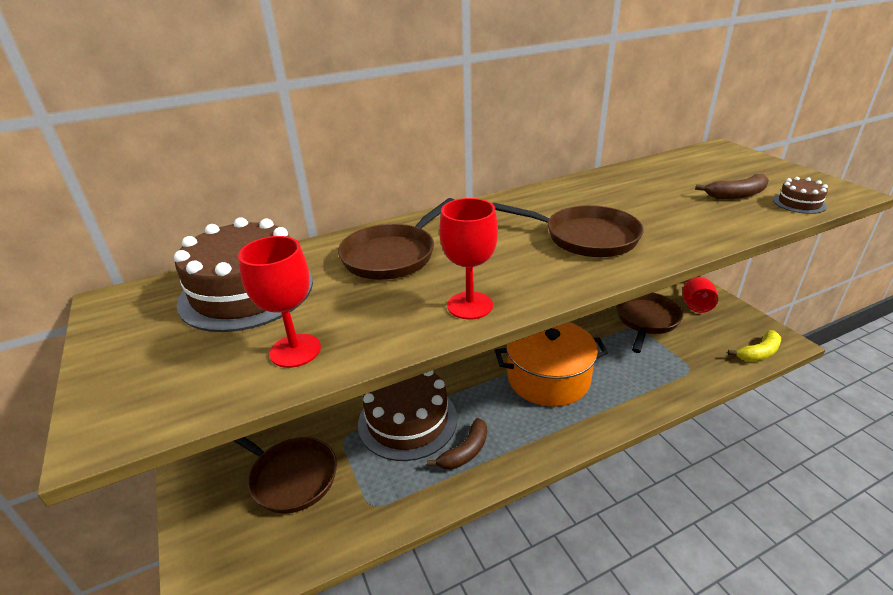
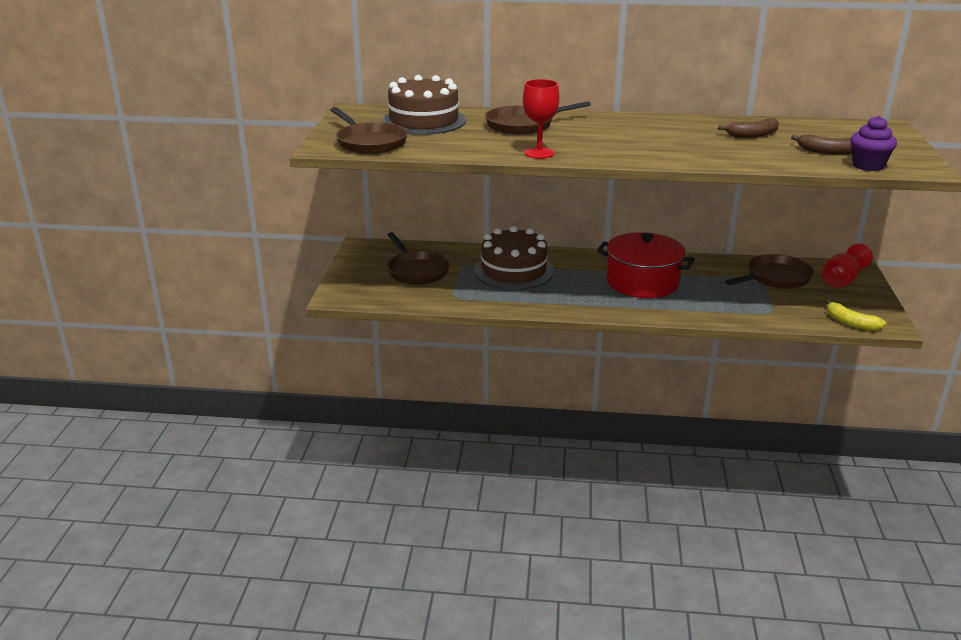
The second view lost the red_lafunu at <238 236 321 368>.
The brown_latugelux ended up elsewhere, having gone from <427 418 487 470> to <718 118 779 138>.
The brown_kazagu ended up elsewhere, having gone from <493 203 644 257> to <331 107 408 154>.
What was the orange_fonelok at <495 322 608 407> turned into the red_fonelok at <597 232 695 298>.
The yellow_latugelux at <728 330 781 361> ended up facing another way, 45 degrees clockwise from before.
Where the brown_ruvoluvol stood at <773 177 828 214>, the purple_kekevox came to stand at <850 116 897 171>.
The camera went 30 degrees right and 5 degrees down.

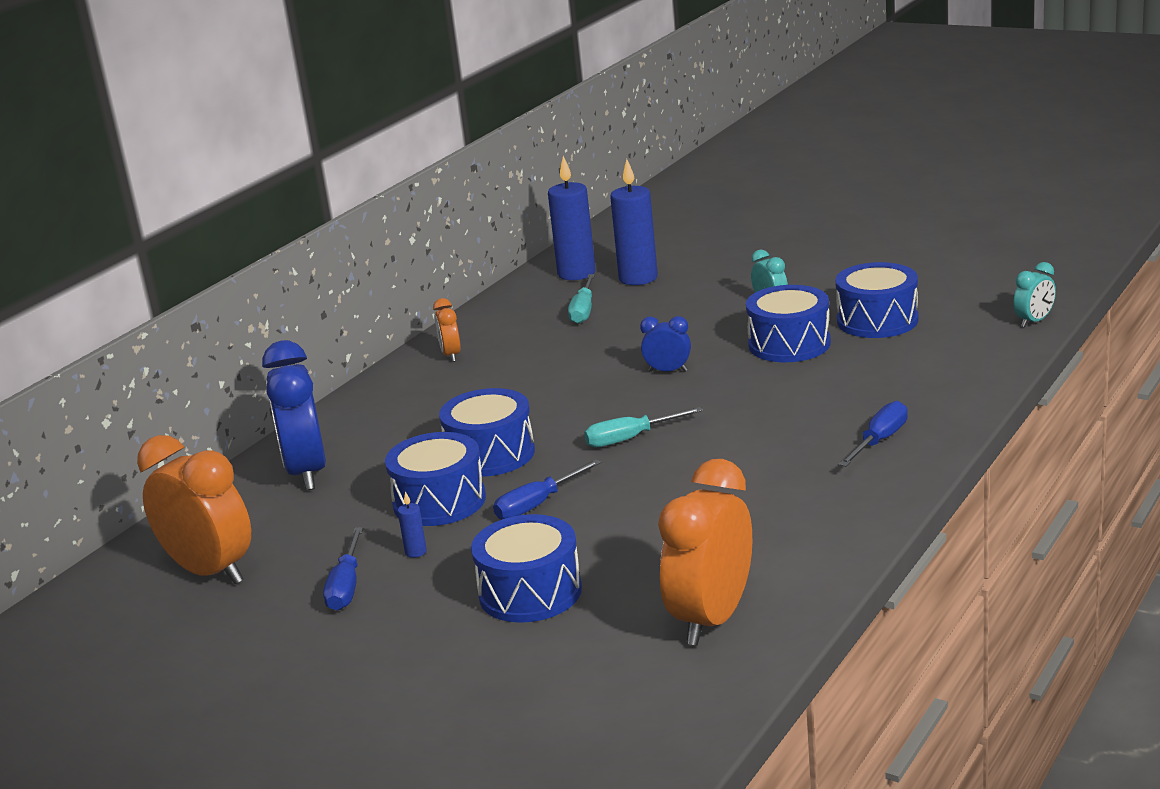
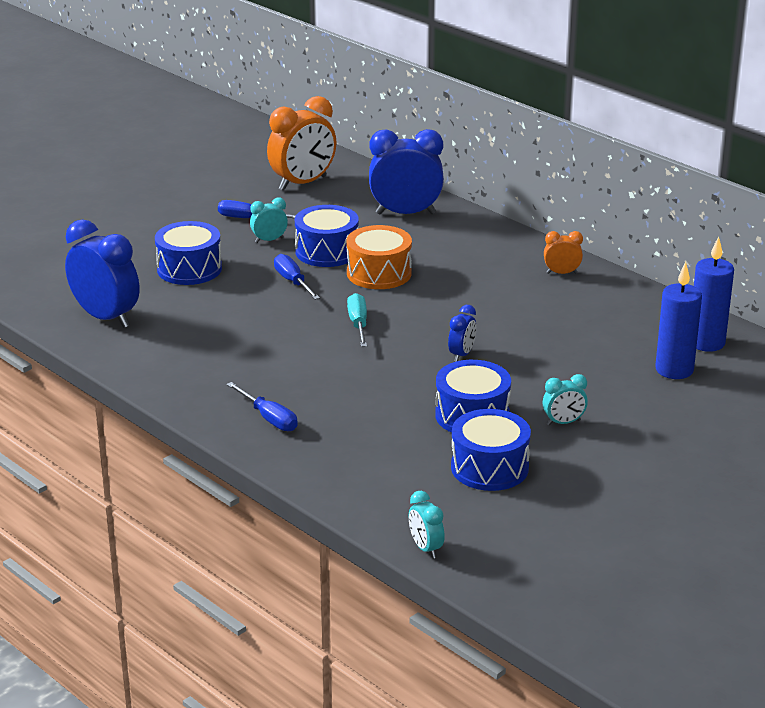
Where the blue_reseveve stood at <398 491 427 558>, the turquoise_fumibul came to stand at <250 198 288 243>.
What was the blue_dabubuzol at <439 388 535 477> turned into the orange_dabubuzol at <346 225 412 289>.
The second view lost the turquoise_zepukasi at <568 274 595 324>.
What was the orange_fumibul at <658 459 752 646> turned into the blue_fumibul at <65 220 140 328>.
The camera went 100 degrees right and 5 degrees up.

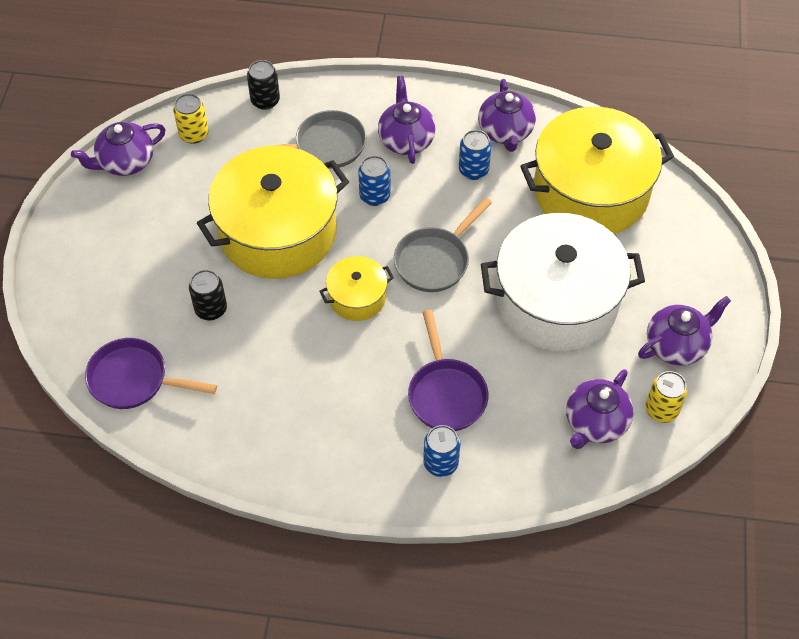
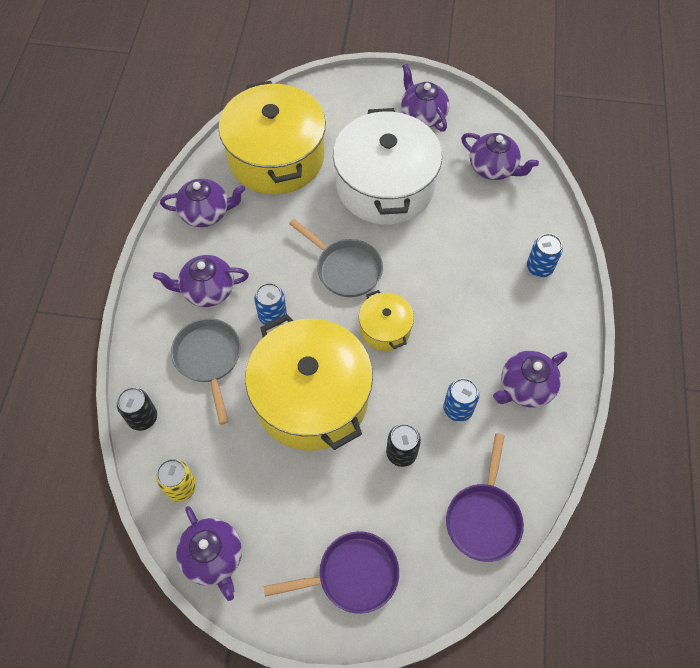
The purple_kazagu ended up elsewhere, having gone from <408 310 488 431> to <264 531 399 614>.
The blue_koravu ended up elsewhere, having gone from <459 130 491 180> to <443 378 479 422>.
The second view lost the yellow_koravu at <645 371 688 423>.
The second view gained the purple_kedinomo at <493 351 567 408>.
The camera went 90 degrees left and 5 degrees up.

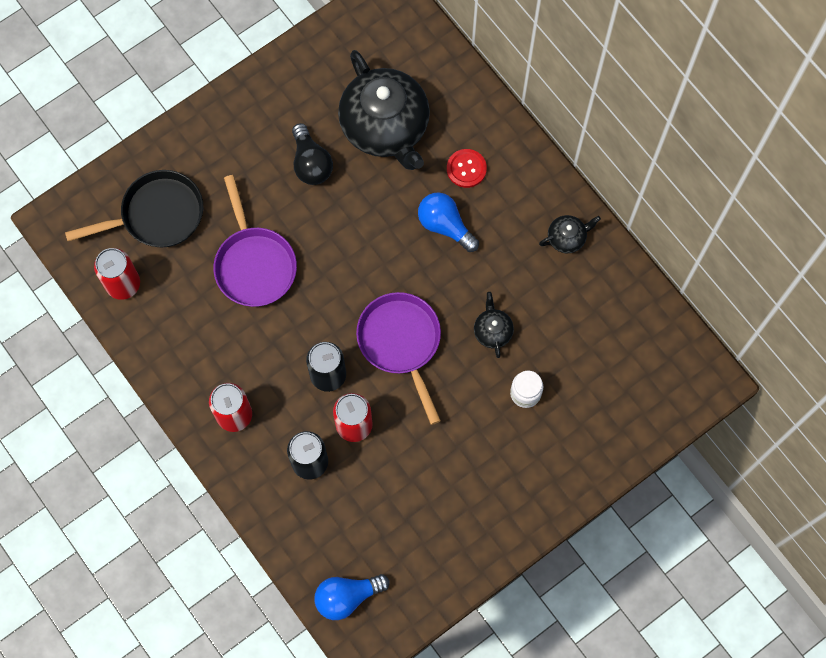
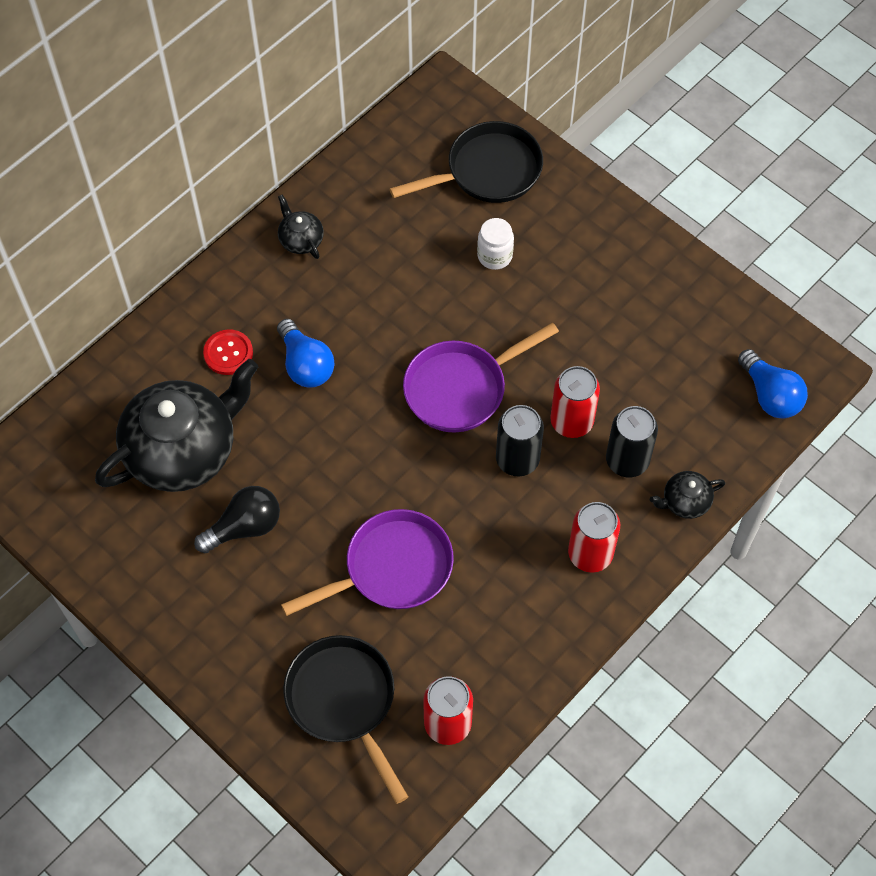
The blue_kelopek at <418 192 479 252> ended up facing another way, 60 degrees counterclockwise from before.
The black_kedinomo ended up elsewhere, having gone from <474 292 514 358> to <650 471 725 519>.
The second view gained the black_kazagu at <390 121 543 203>.
The camera went 100 degrees left and 10 degrees down.

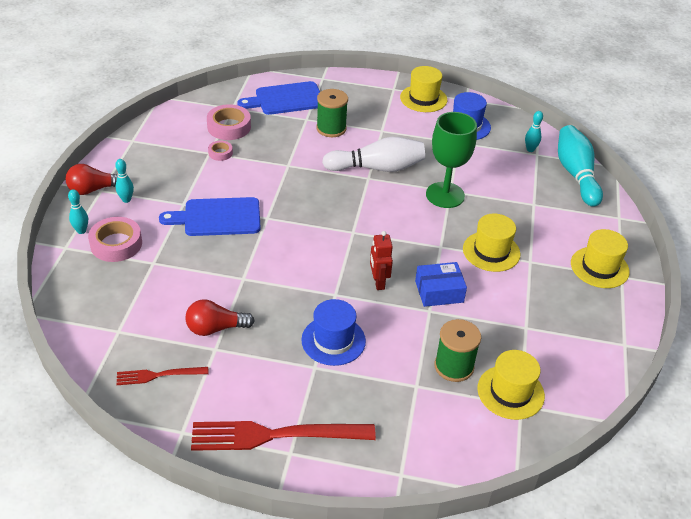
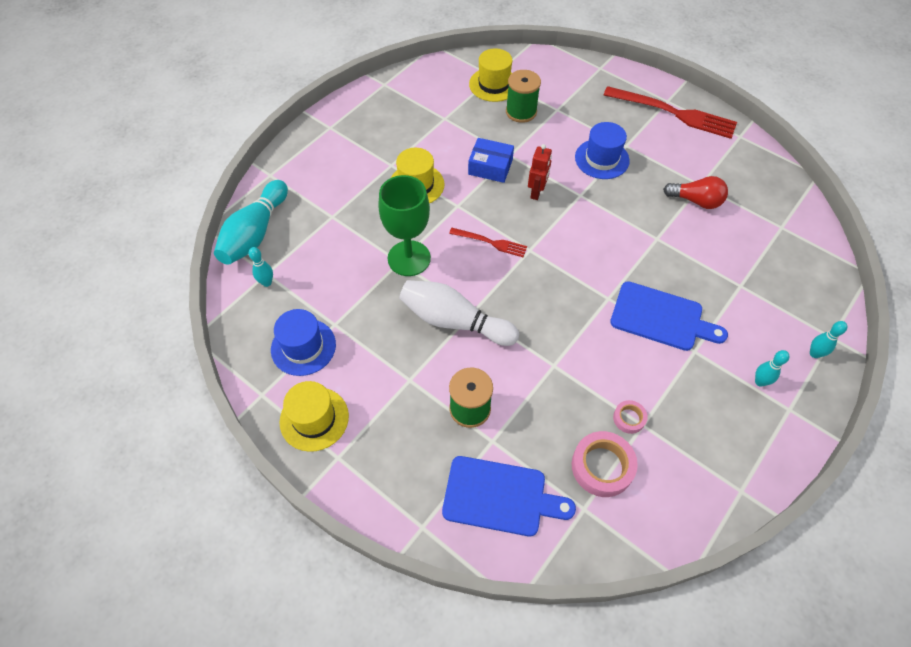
The second view lost the red_kelopek at <66 164 118 195>.
The second view lost the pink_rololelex at <88 217 142 262>.
The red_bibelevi ended up elsewhere, having gone from <116 367 209 385> to <449 228 527 257>.
The second view lost the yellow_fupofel at <571 229 630 288>.
The camera went 150 degrees left and 15 degrees up.

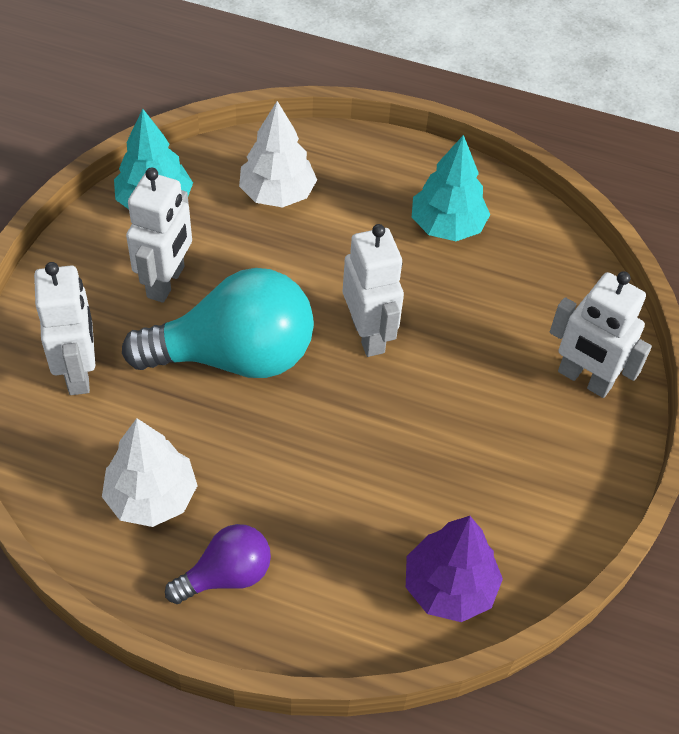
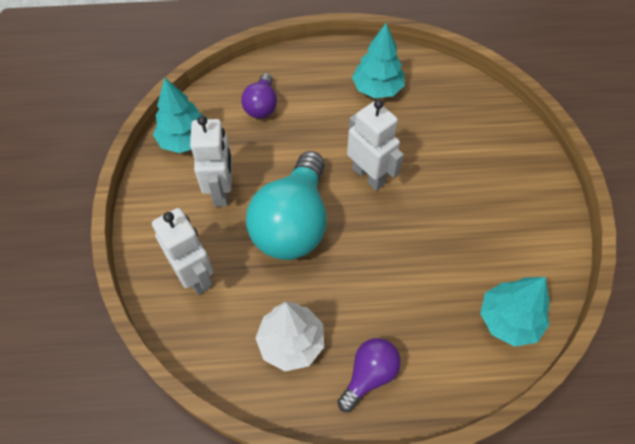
The turquoise_kelopek at <122 268 314 378> ended up facing another way, 135 degrees clockwise from before.
Where the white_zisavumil stood at <239 101 317 208>, the purple_kelopek came to stand at <241 73 277 118>.
What was the purple_zisavumil at <406 516 503 622> turned into the turquoise_zisavumil at <480 277 550 347>.
The second view lost the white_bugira at <550 271 652 398>.
The camera went 20 degrees left and 5 degrees up.

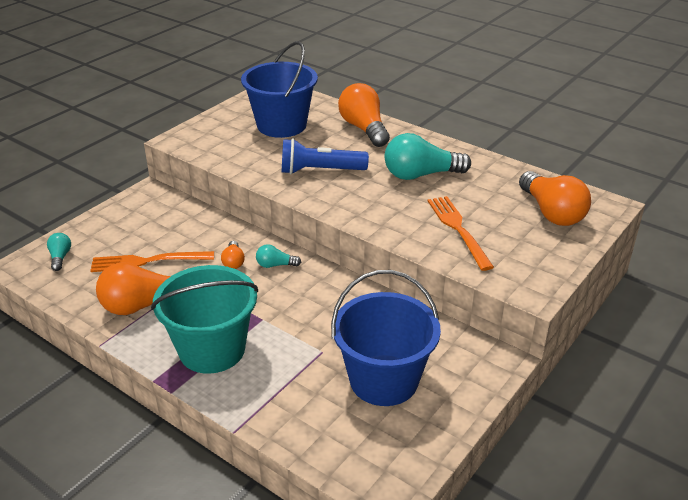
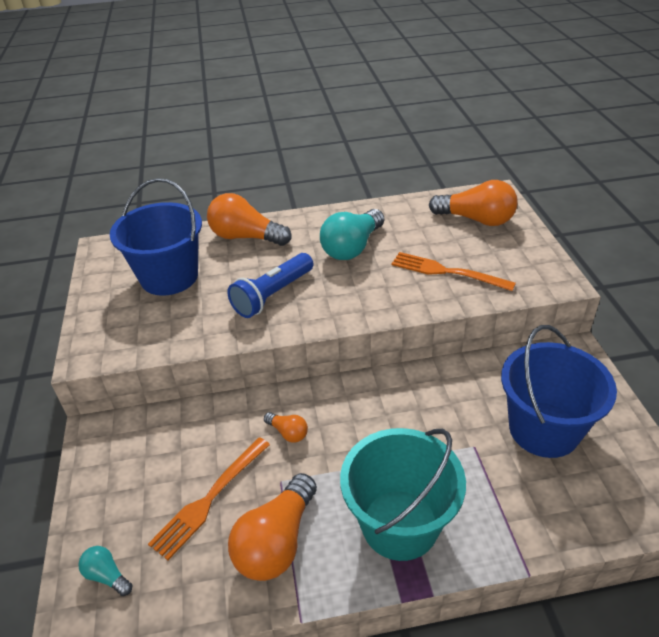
The second view lost the turquoise_kelopek at <256 244 301 268>.
The camera went 45 degrees left and 5 degrees up.

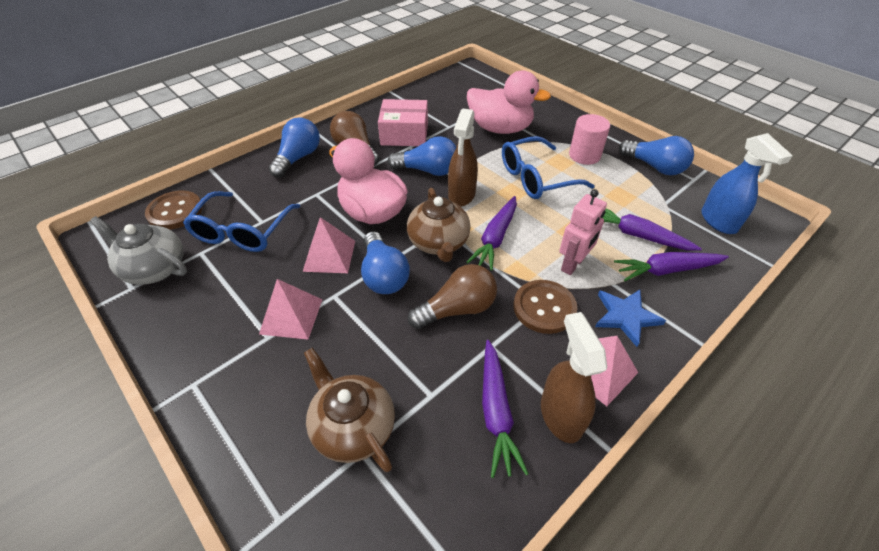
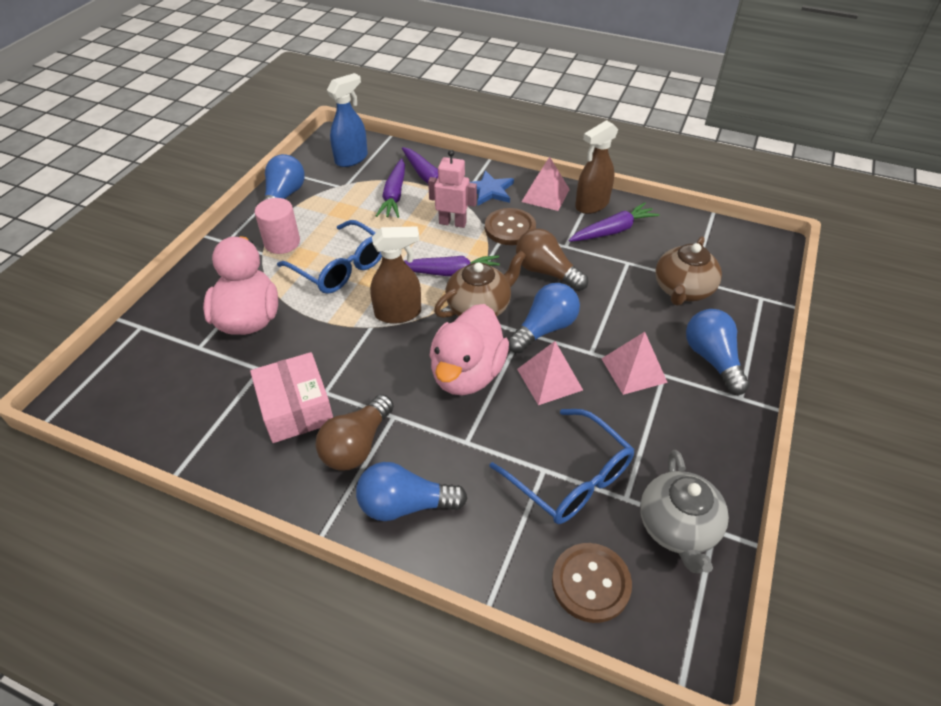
The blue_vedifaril at <183 191 300 252> ended up facing another way, 60 degrees clockwise from before.
The blue_kelopek ended up elsewhere, having gone from <388 136 456 176> to <686 309 750 395>.
The camera went 115 degrees left and 0 degrees up.

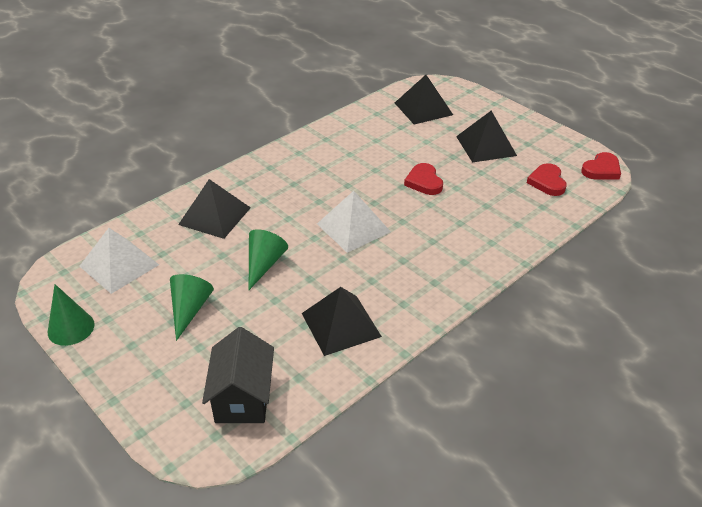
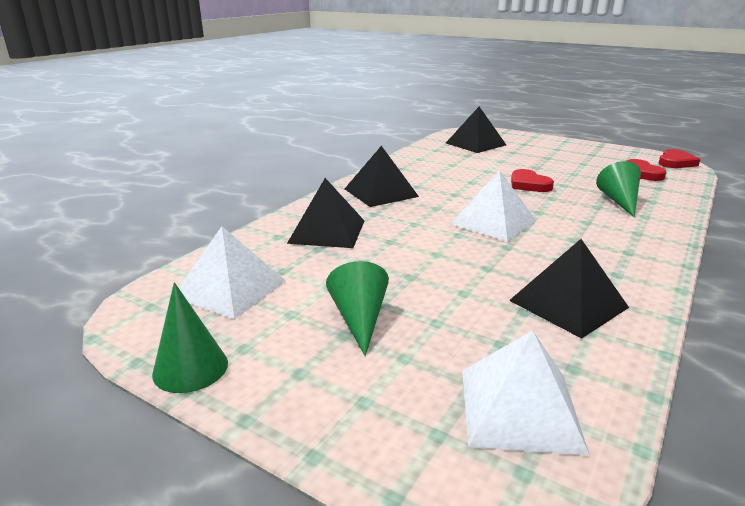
Where the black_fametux stood at <202 327 274 423>, the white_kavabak came to stand at <462 330 590 456>.
The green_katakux ended up elsewhere, having gone from <249 229 288 290> to <596 161 641 217>.
The black_kavabak ended up elsewhere, having gone from <456 111 517 163> to <345 146 419 207>.
The camera went 15 degrees left and 15 degrees down.

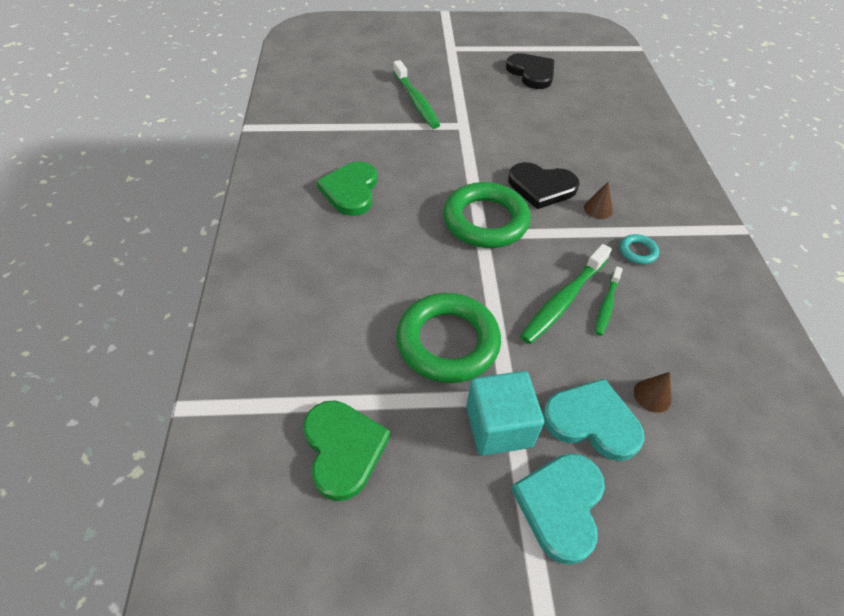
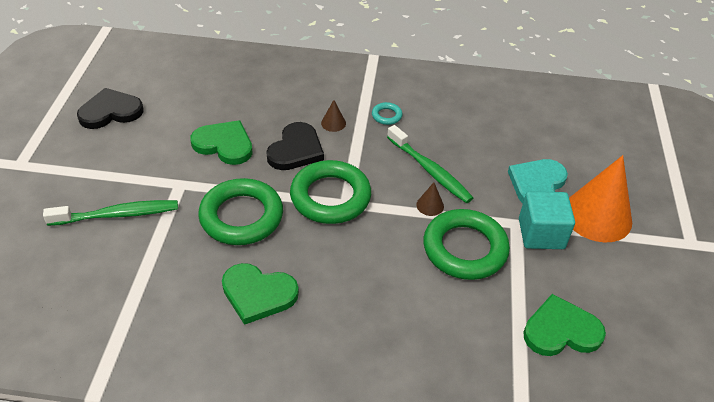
Where the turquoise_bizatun stood at <511 453 605 565>, the orange_katakux came to stand at <569 155 632 243>.
The second view lost the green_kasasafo at <595 267 623 336>.
The brown_katakux ended up elsewhere, having gone from <634 372 672 413> to <416 182 444 216>.
The second view gained the green_bizatun at <190 120 253 165>.
The second view gained the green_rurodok at <198 178 283 245>.
The camera went 80 degrees left and 5 degrees down.

